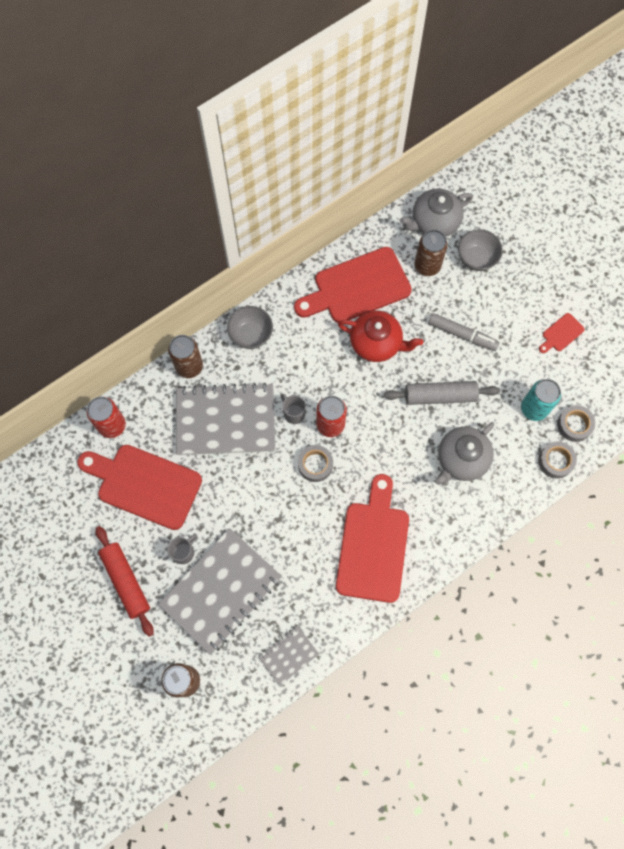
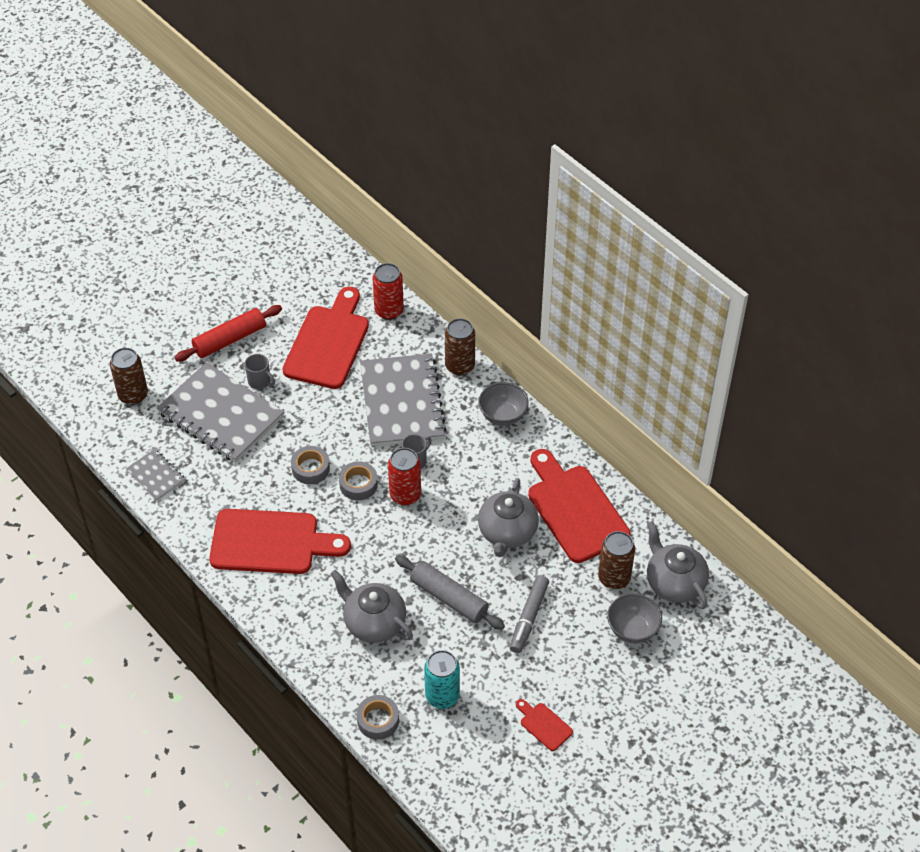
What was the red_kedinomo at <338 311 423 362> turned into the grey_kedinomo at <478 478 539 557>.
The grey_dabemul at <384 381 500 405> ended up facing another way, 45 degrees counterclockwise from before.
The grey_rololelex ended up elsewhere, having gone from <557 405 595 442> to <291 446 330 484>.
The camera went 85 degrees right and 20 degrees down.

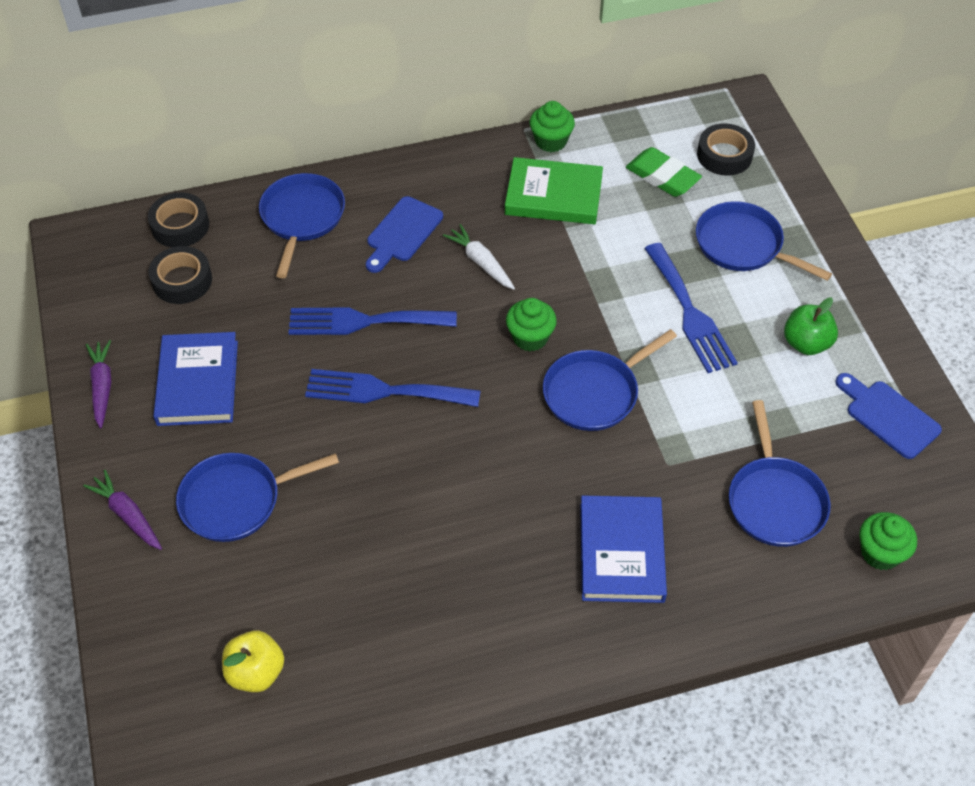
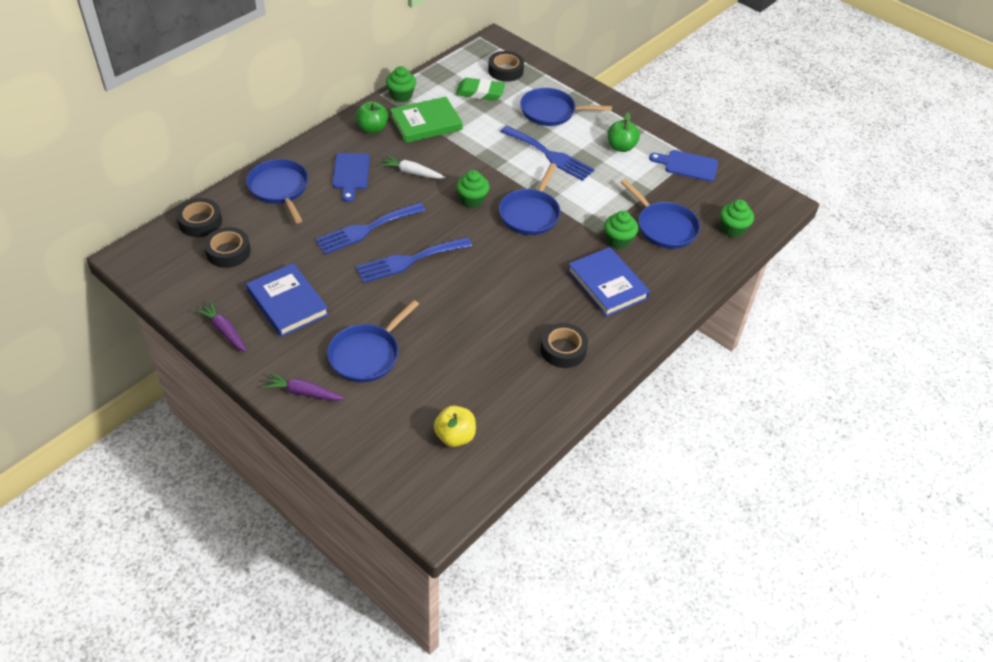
The second view gained the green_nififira at <356 101 388 133>.
The second view gained the black_rololelex at <541 323 588 368>.
The second view gained the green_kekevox at <604 211 639 249>.
The camera went 35 degrees left and 5 degrees down.

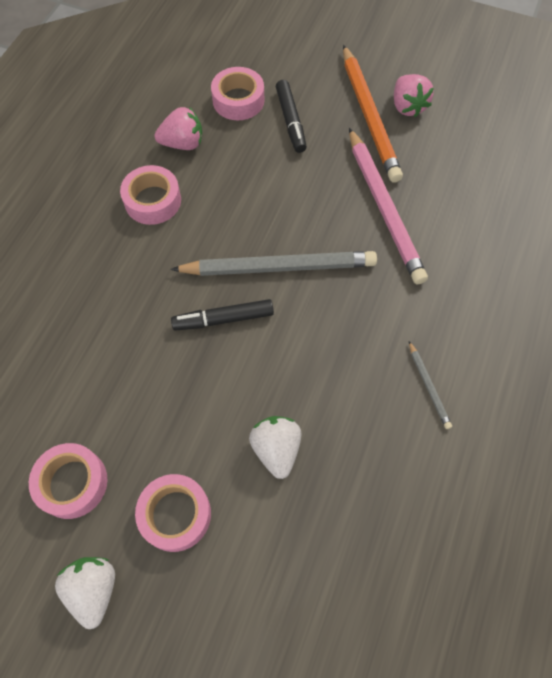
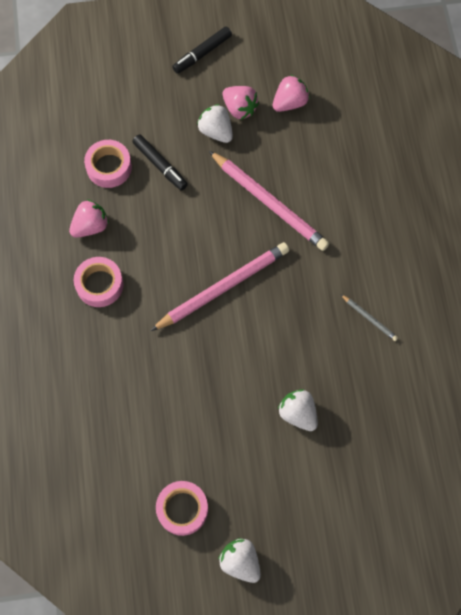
The second view lost the pink_rololelex at <135 474 211 552>.
What was the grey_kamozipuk at <170 251 377 276> turned into the pink_kamozipuk at <151 242 289 331>.
The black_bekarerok ended up elsewhere, having gone from <171 299 274 331> to <172 26 232 74>.
Where the orange_kamozipuk stood at <343 45 403 183>, the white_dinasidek came to stand at <197 104 233 143>.
The second view gained the pink_dinasidek at <273 74 310 112>.
The camera went 30 degrees left and 5 degrees up.

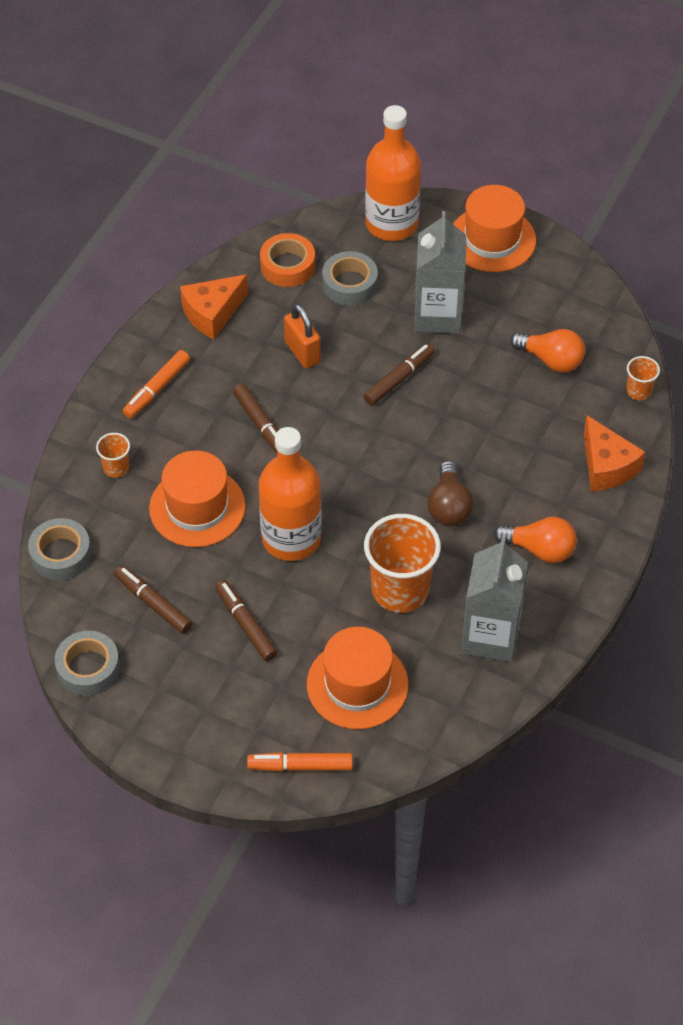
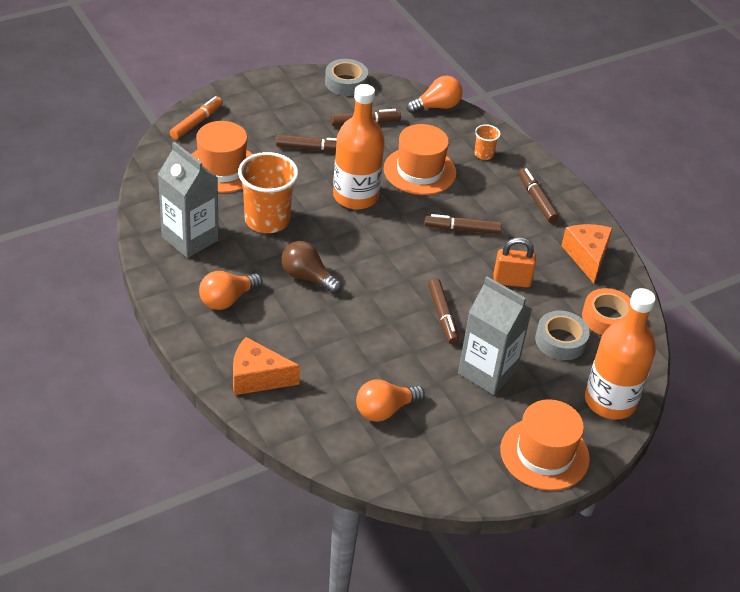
Where the grey_rololelex stood at <28 518 92 580>, the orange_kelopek came to stand at <406 76 463 114>.
What was the orange_bekarerok at <123 350 190 418> turned into the brown_bekarerok at <518 168 559 223>.
The second view lost the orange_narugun at <627 356 660 400>.
The camera went 120 degrees right and 10 degrees down.

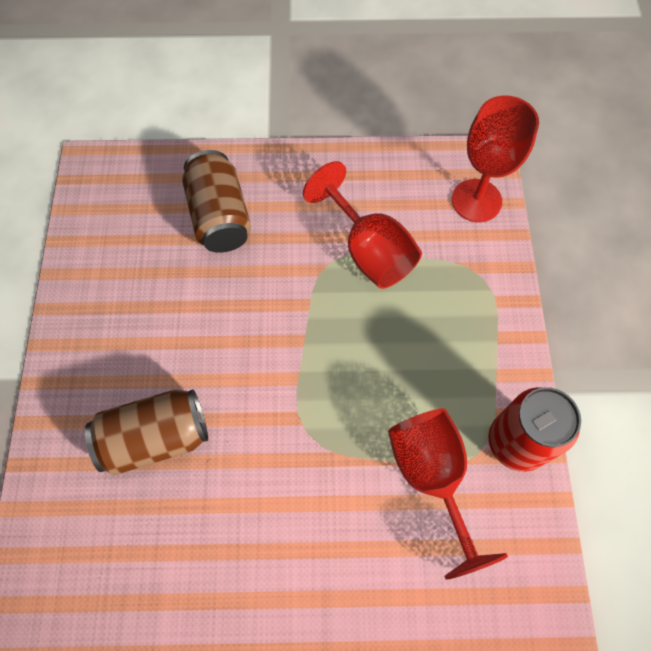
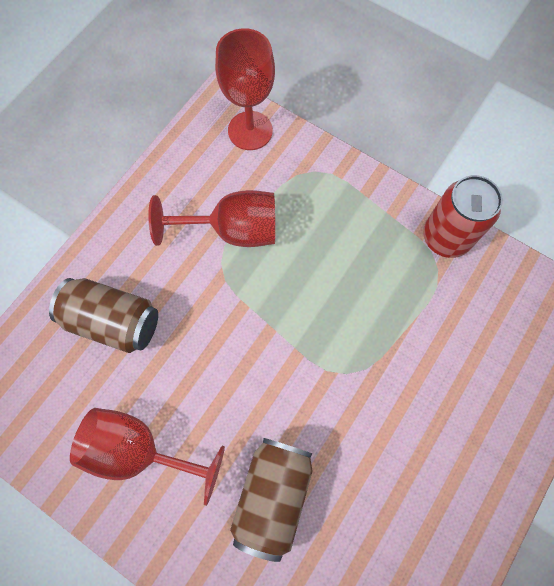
The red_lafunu ended up elsewhere, having gone from <388 408 508 580> to <70 408 225 506>.
The camera went 55 degrees left and 5 degrees up.

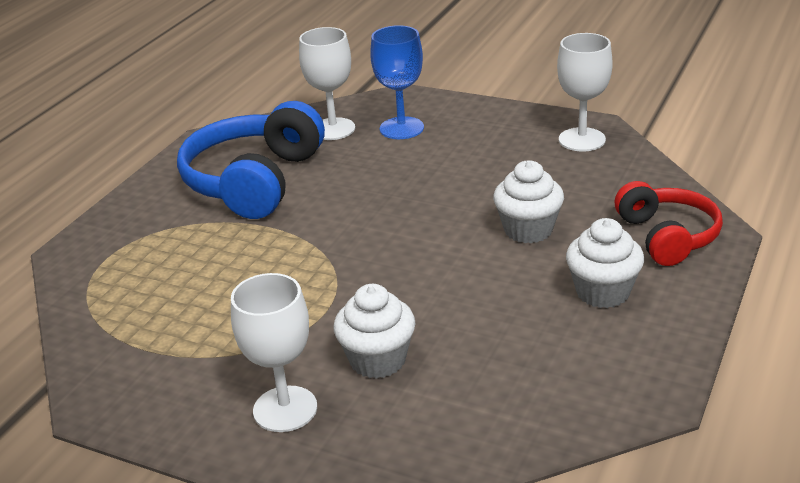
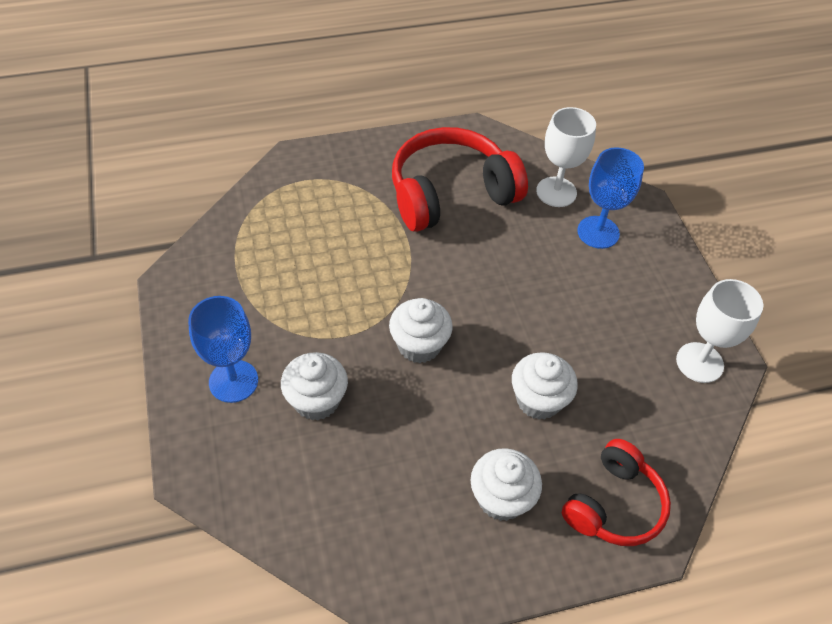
What was the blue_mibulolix at <177 101 325 219> turned into the red_mibulolix at <392 127 528 232>.
What was the white_lafunu at <231 273 317 432> turned into the blue_lafunu at <188 296 258 403>.
The second view gained the white_kekevox at <389 298 453 363>.
The camera went 45 degrees right and 20 degrees up.

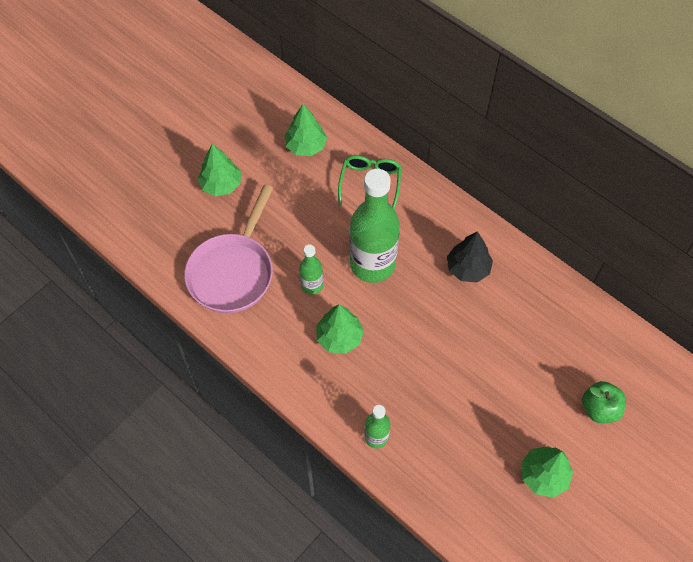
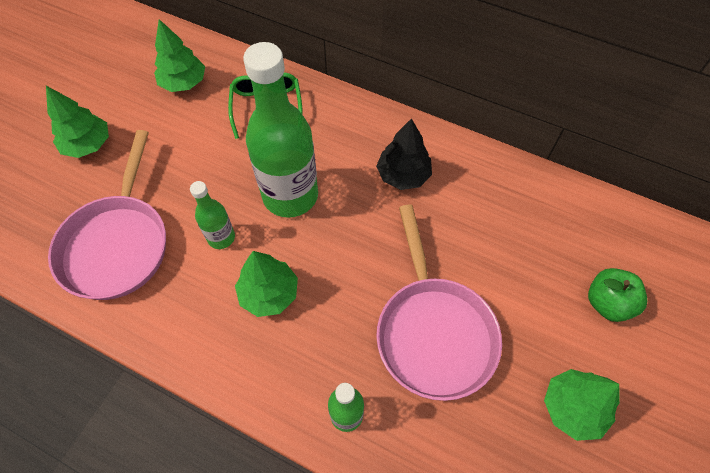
The second view gained the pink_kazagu at <376 205 502 401>.
The camera went 15 degrees left and 0 degrees up.

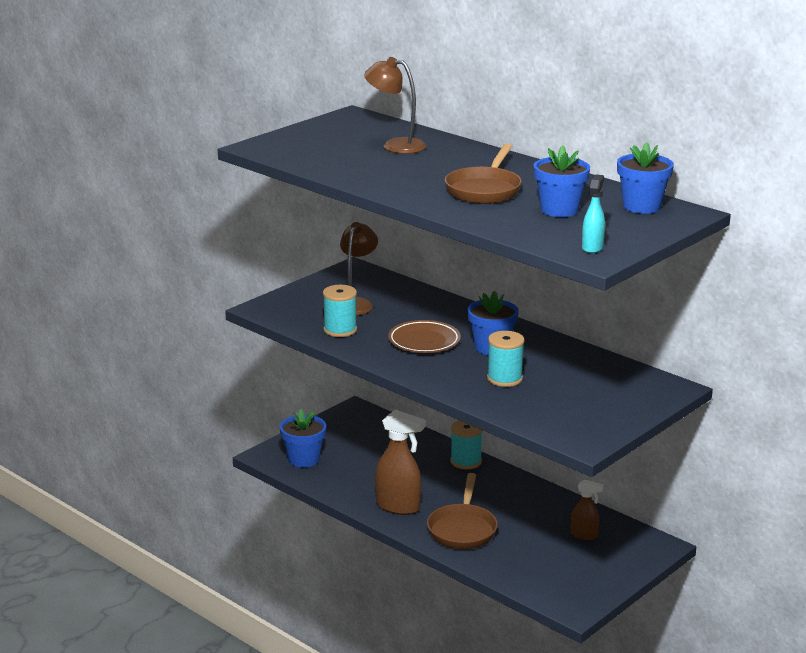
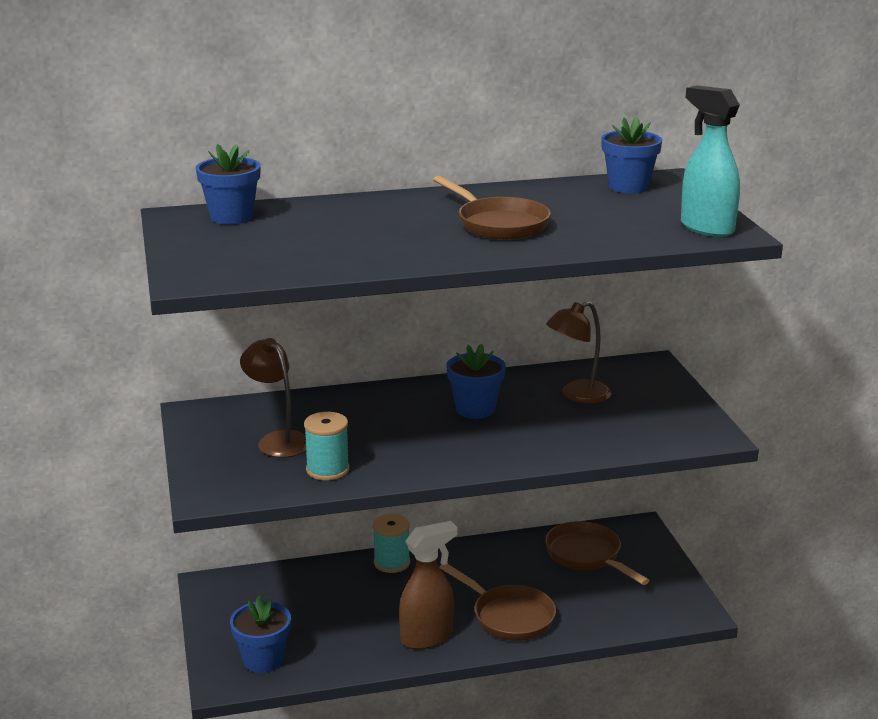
The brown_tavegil ended up elsewhere, having gone from <364 57 426 154> to <546 301 611 404>.
The second view lost the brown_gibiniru at <388 320 461 353>.
The second view lost the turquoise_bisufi at <487 331 525 387>.
The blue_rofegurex ended up elsewhere, having gone from <533 145 590 217> to <196 144 261 225>.
Where the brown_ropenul stood at <571 480 604 540>, the brown_kazagu came to stand at <545 521 650 585>.
The size of the turquoise_ropenul at <582 174 605 253> changed by a factor of 1.75.
The camera went 55 degrees left and 0 degrees up.

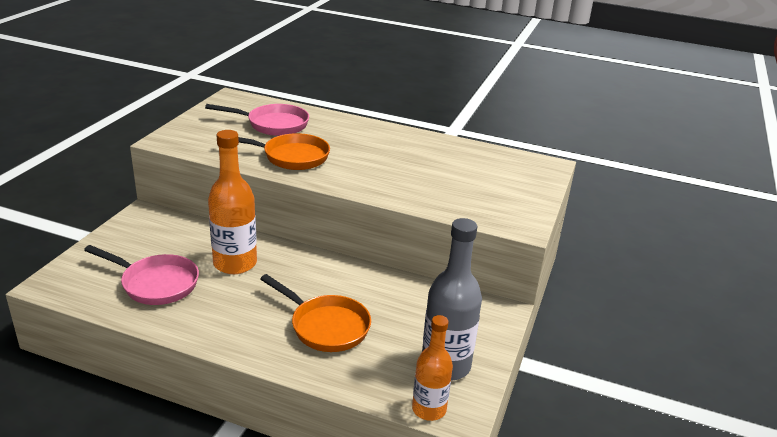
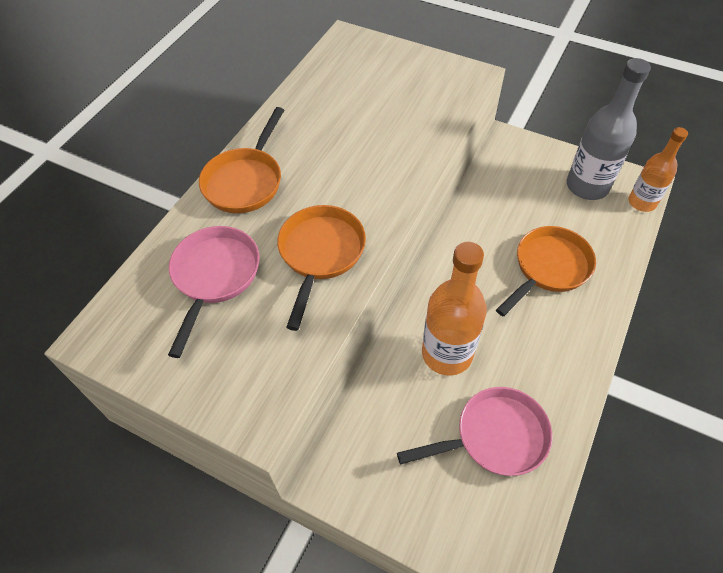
The pink_kazagu at <84 245 199 305> ended up facing another way, 45 degrees clockwise from before.
The second view gained the orange_kazagu at <199 107 284 213>.
The camera went 80 degrees left and 25 degrees up.

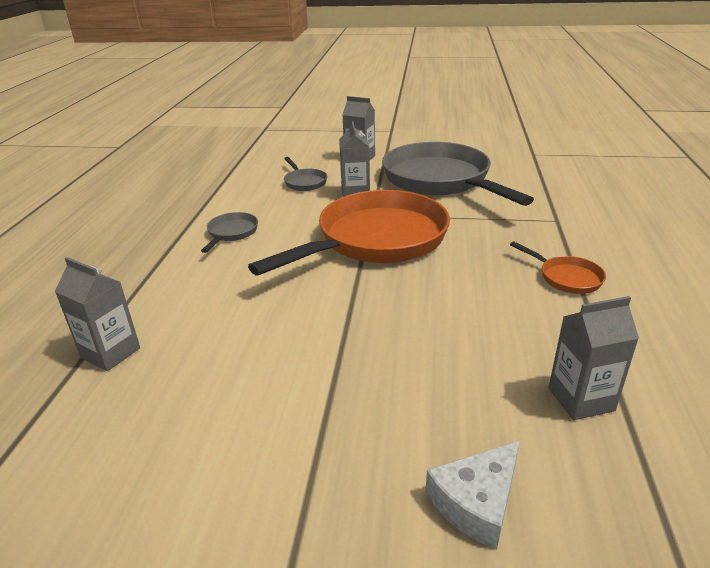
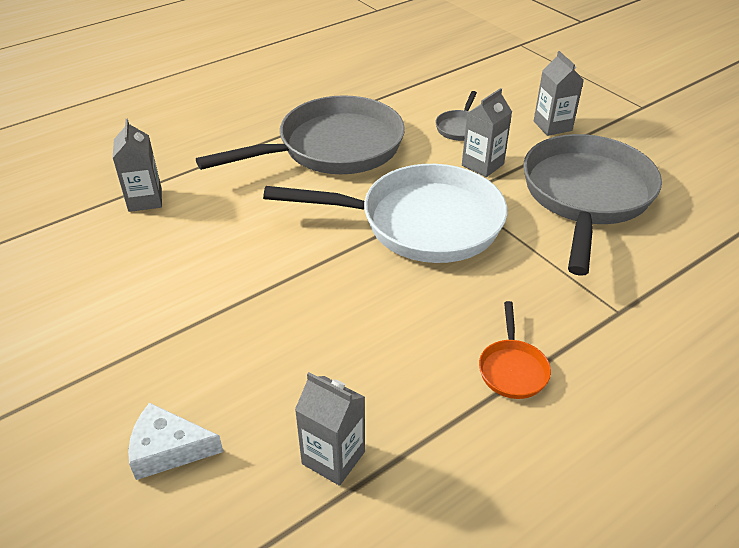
The size of the grey_kazagu at <201 212 258 253> changed by a factor of 2.45.
What was the orange_kazagu at <248 190 450 276> turned into the white_kazagu at <263 164 507 263>.
The camera went 45 degrees right and 10 degrees up.

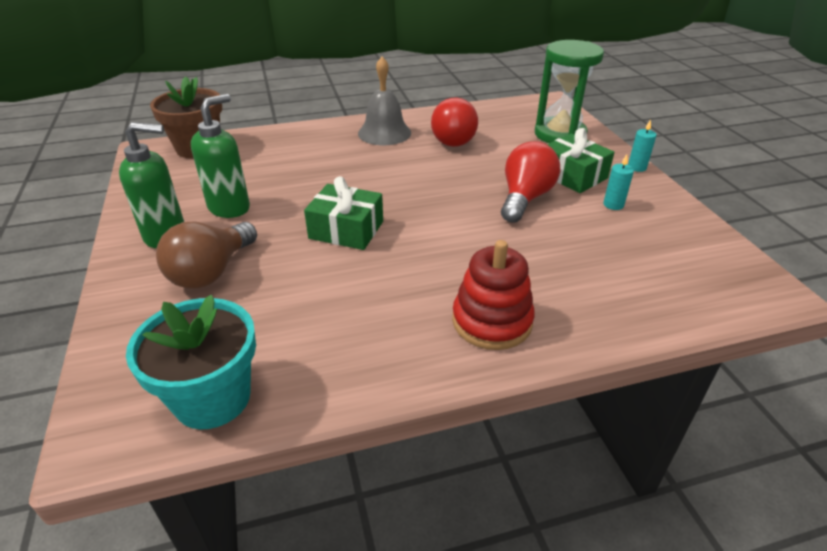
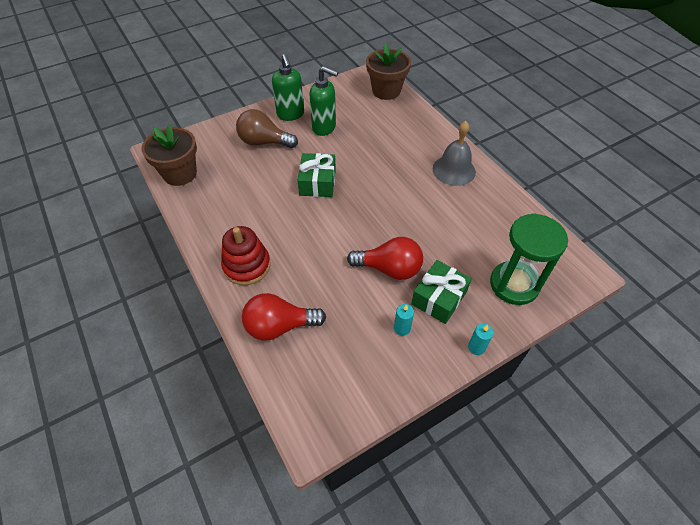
What was the turquoise_rofegurex at <126 295 256 430> turned into the brown_rofegurex at <141 124 197 186>.
The red_kelopek ended up elsewhere, having gone from <431 98 478 147> to <242 293 326 341>.
The camera went 75 degrees right and 15 degrees up.

